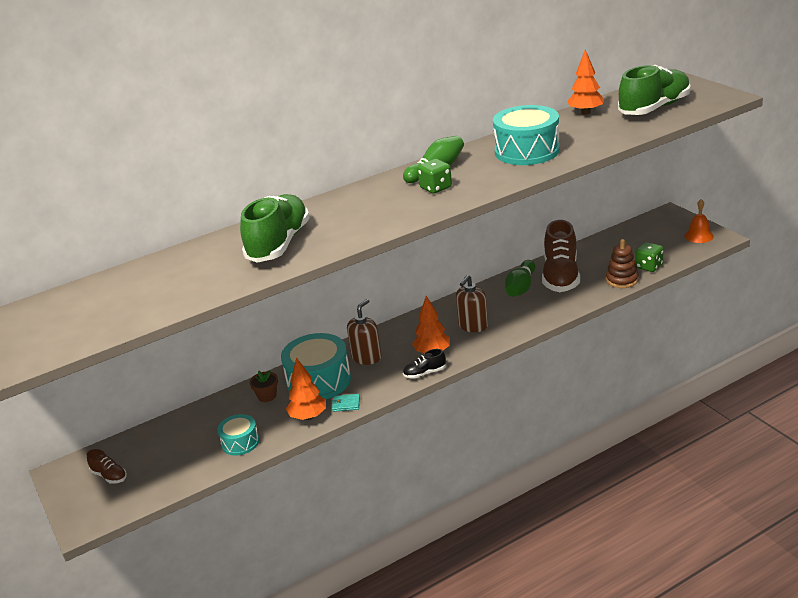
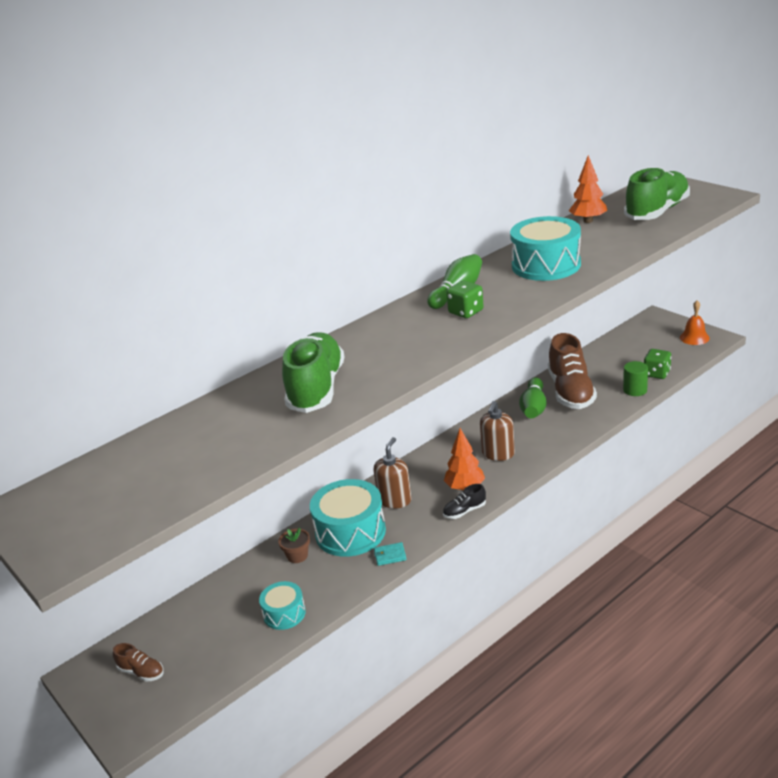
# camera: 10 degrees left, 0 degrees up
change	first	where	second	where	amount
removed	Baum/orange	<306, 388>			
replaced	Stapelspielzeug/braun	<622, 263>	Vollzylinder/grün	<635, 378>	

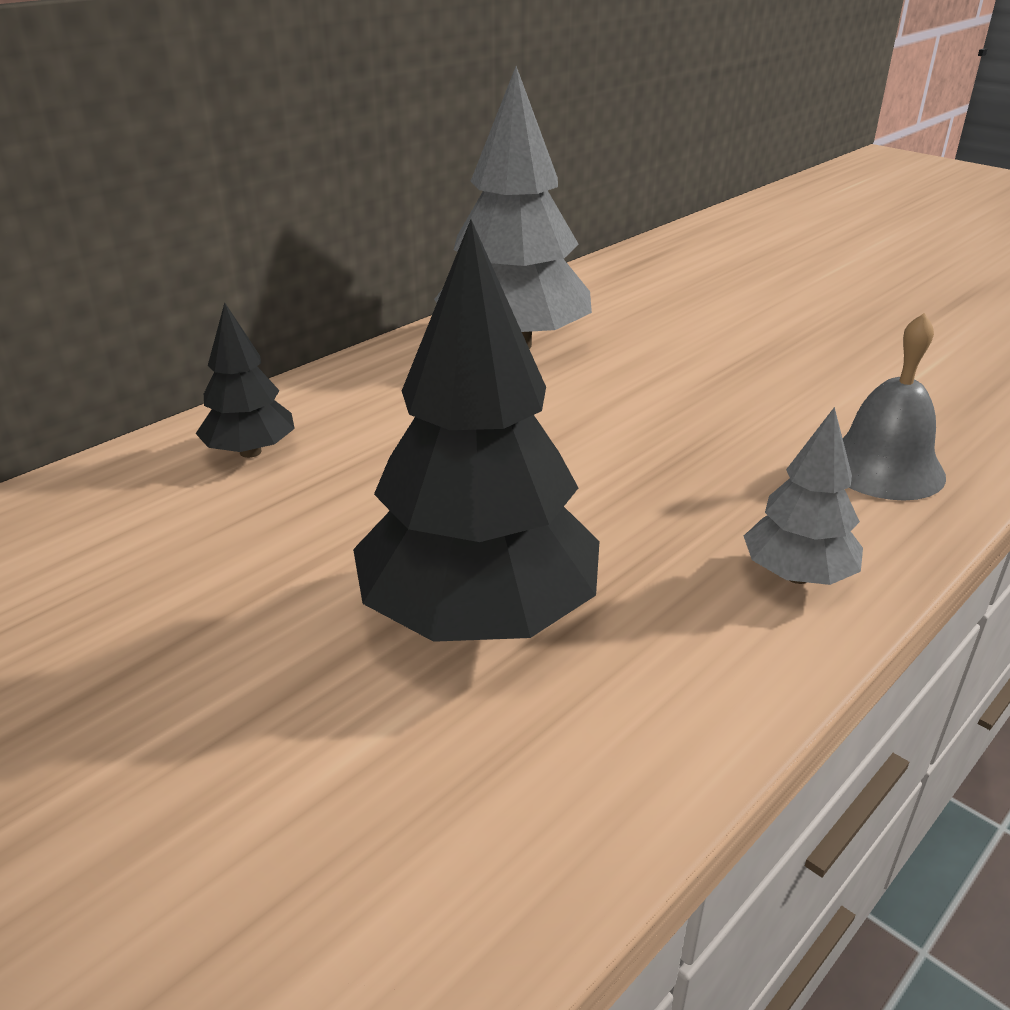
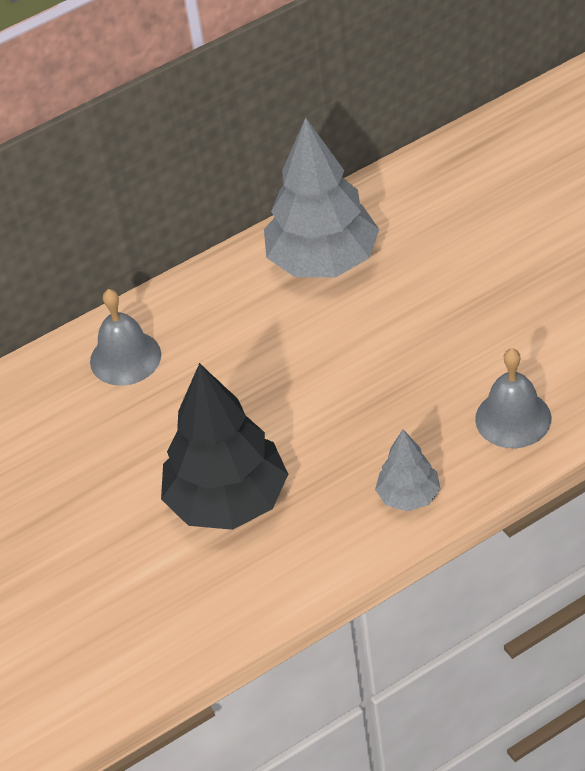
# camera: 20 degrees right, 15 degrees up
change	first	where	second	where	amount
replaced	Baum/schwarz	<245, 380>	Glocke/grau	<125, 337>	

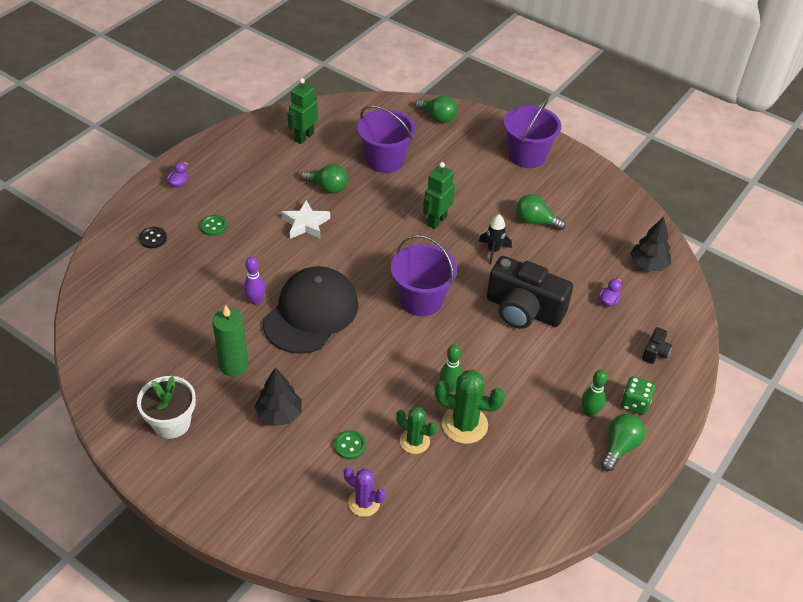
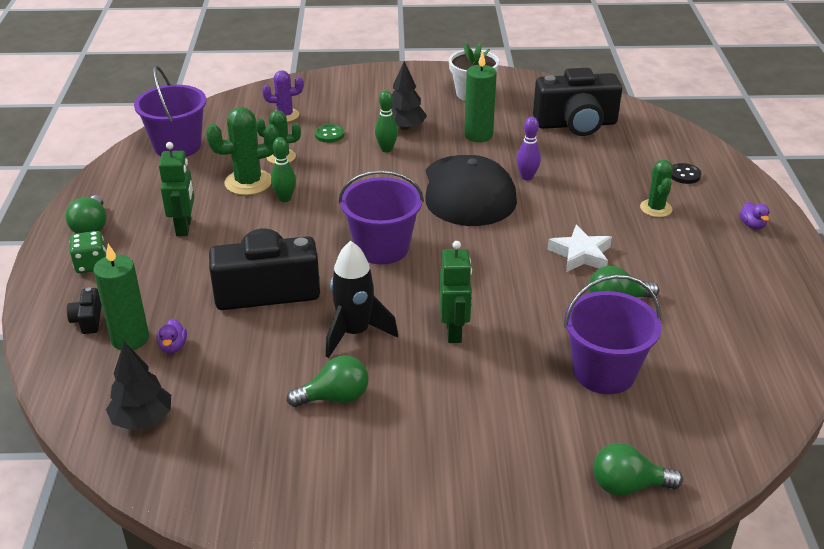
# camera: 145 degrees right, 10 degrees down
change	first	where	second	where	amount
added			Kerze/grün	<121, 297>	
added			Kamera/schwarz	<577, 102>	
moved	Roboter/grün	<302, 111>		<176, 189>	
moved	Eimer/lila	<532, 132>		<170, 111>	
moved	Bowlingkegel/grün	<594, 393>		<386, 121>	
replaced	Knopf/grün	<213, 225>	Kaktus/grün	<656, 188>	
resized	Rakete/schwarz	<495, 239>		<362, 299>	x1.58

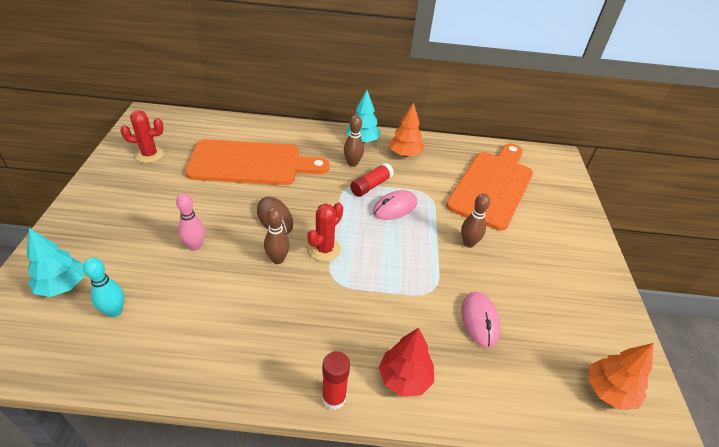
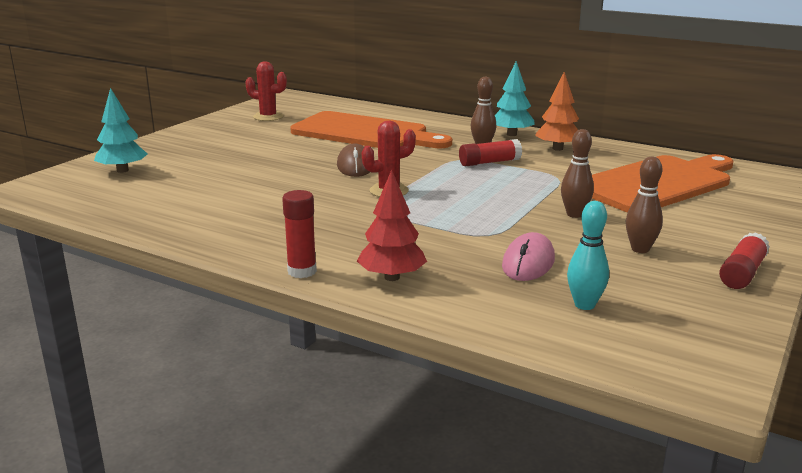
# camera: 30 degrees right, 20 degrees down
change	first	where	second	where	amount
removed	Bowlingkegel/rosa	<190, 222>			
removed	Computermaus/rosa	<395, 205>			
removed	Baum/orange	<621, 376>			
added			Klebestift/rot	<744, 260>	
moved	Bowlingkegel/türkis	<103, 287>		<588, 255>	
moved	Bowlingkegel/braun	<277, 235>		<644, 205>	

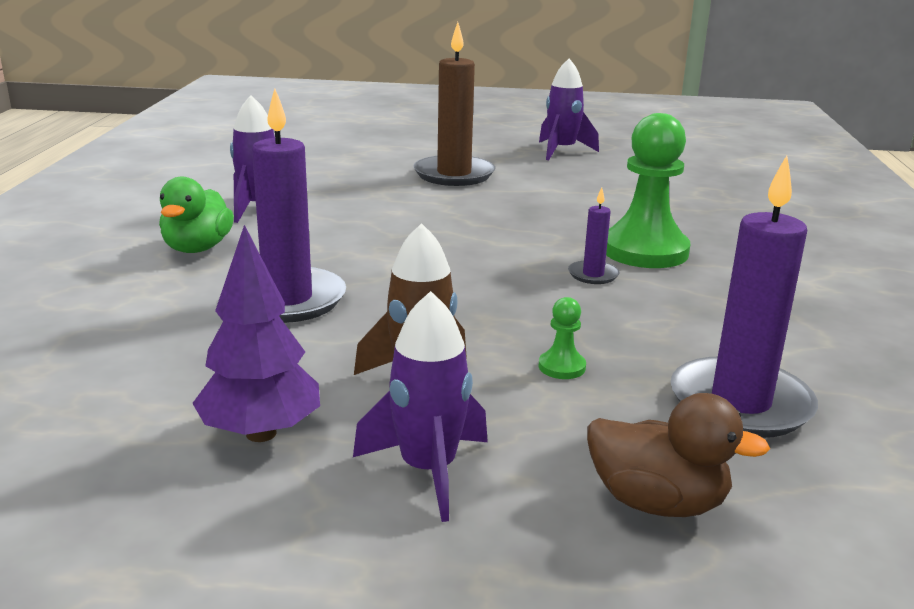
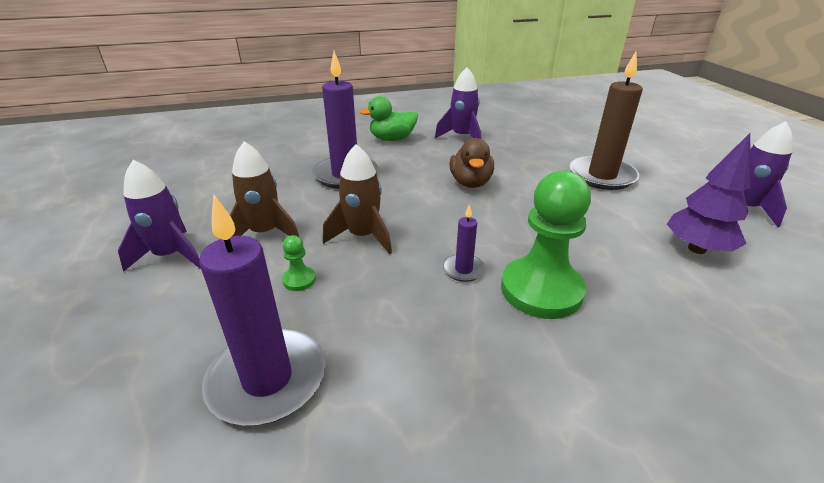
# camera: 70 degrees right, 10 degrees up
change	first	where	second	where	amount
added			Rakete/braun	<357, 199>	
moved	Baum/lila	<256, 333>		<709, 193>	
moved	Ente/braun	<678, 455>		<472, 163>	

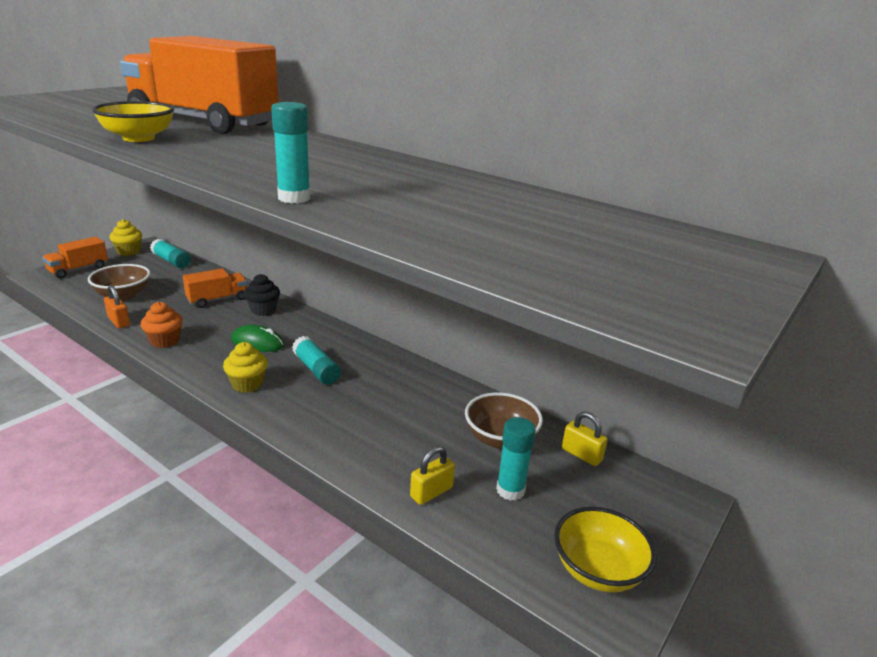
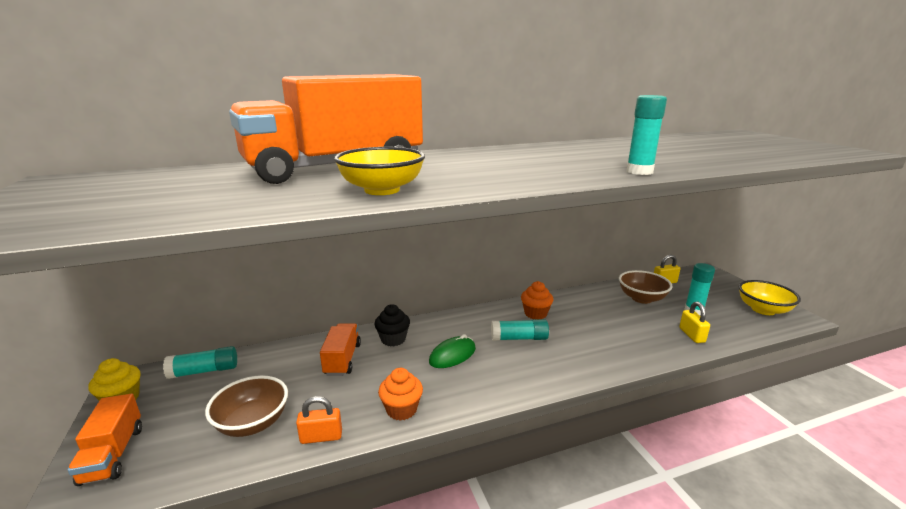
# camera: 55 degrees left, 5 degrees down
change	first	where	second	where	amount
removed	Muffin/gelb	<245, 367>			
added			Muffin/orange	<537, 300>	

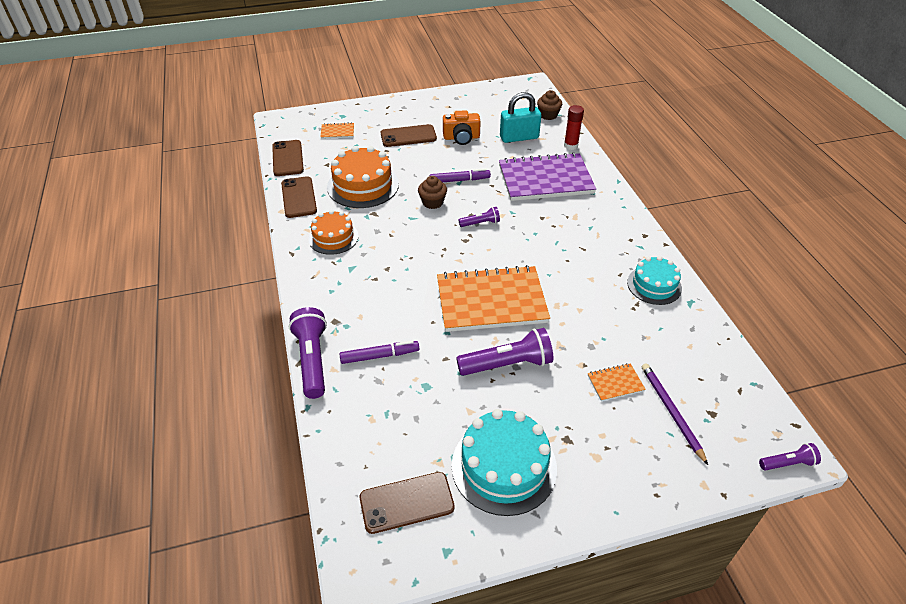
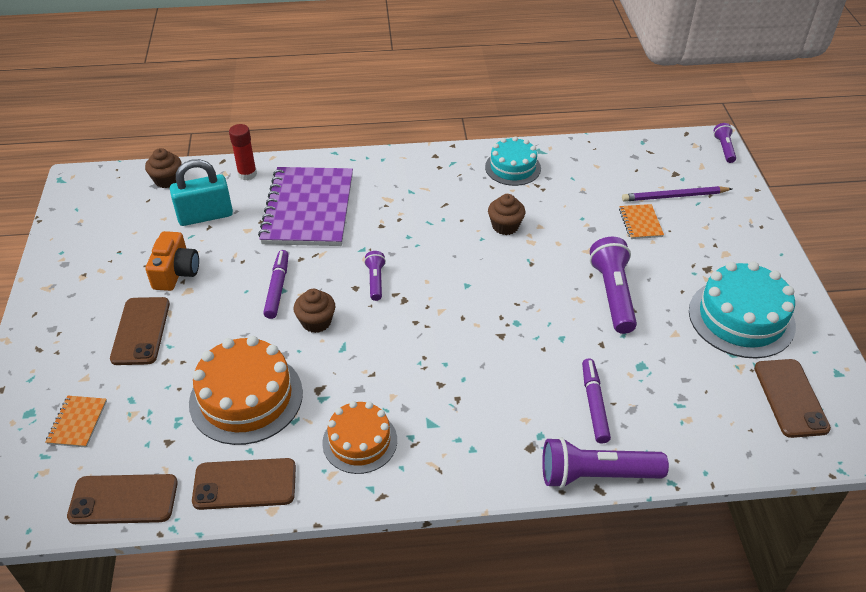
# camera: 80 degrees left, 0 degrees up
change	first	where	second	where	amount
removed	Notizbuch/orange	<493, 298>			
added			Muffin/braun	<506, 214>	
turned	Vorhängeschloss/türkis	<520, 117>		<201, 192>	75 degrees clockwise

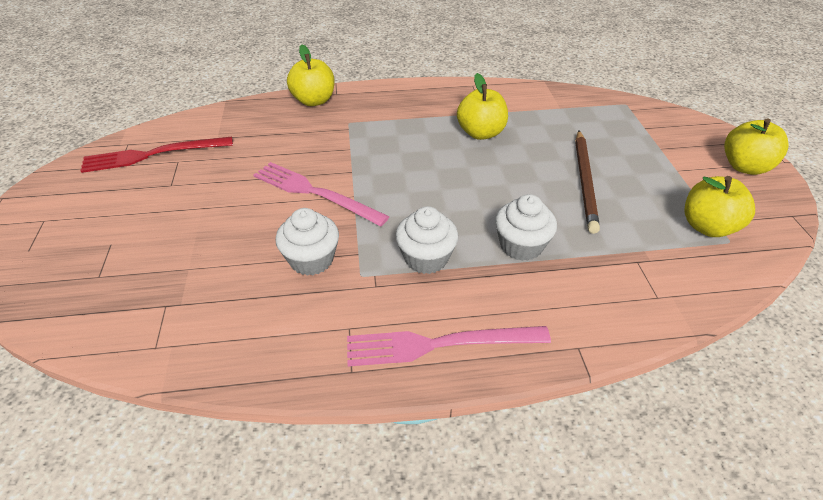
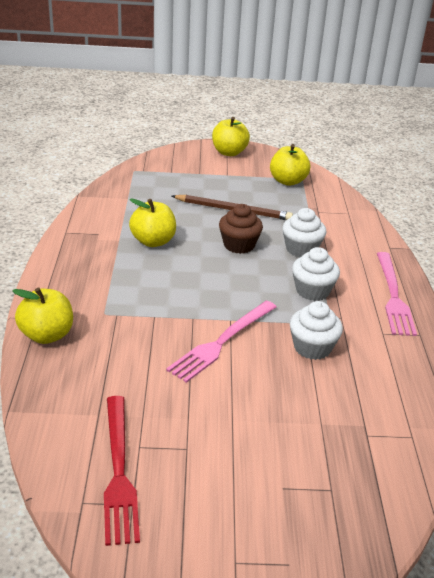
# camera: 85 degrees left, 10 degrees down
change	first	where	second	where	amount
added			Muffin/braun	<241, 229>	

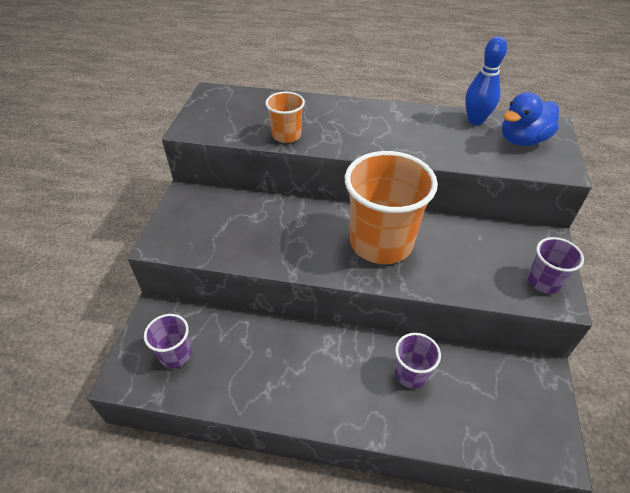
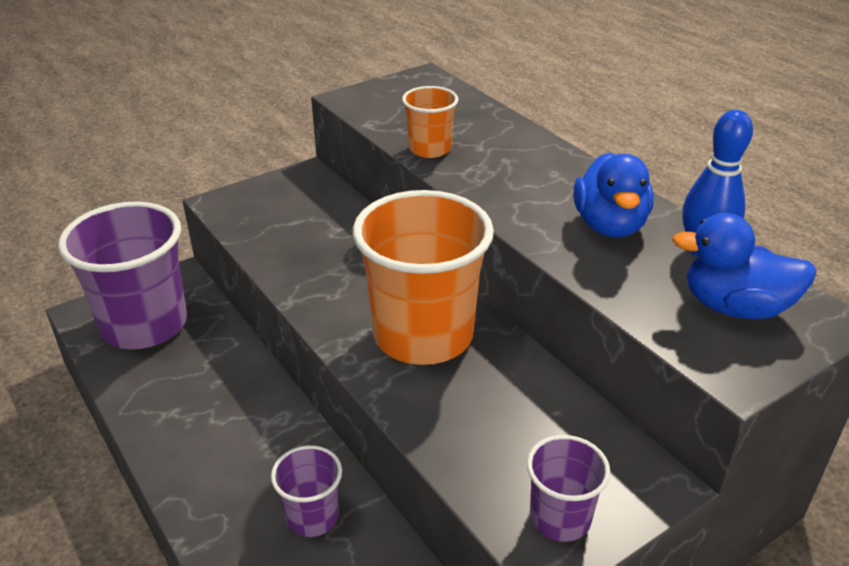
# camera: 45 degrees right, 10 degrees down
change	first	where	second	where	amount
added			Ente/blau	<613, 195>	
resized	Becher/lila	<168, 341>		<122, 275>	x2.06

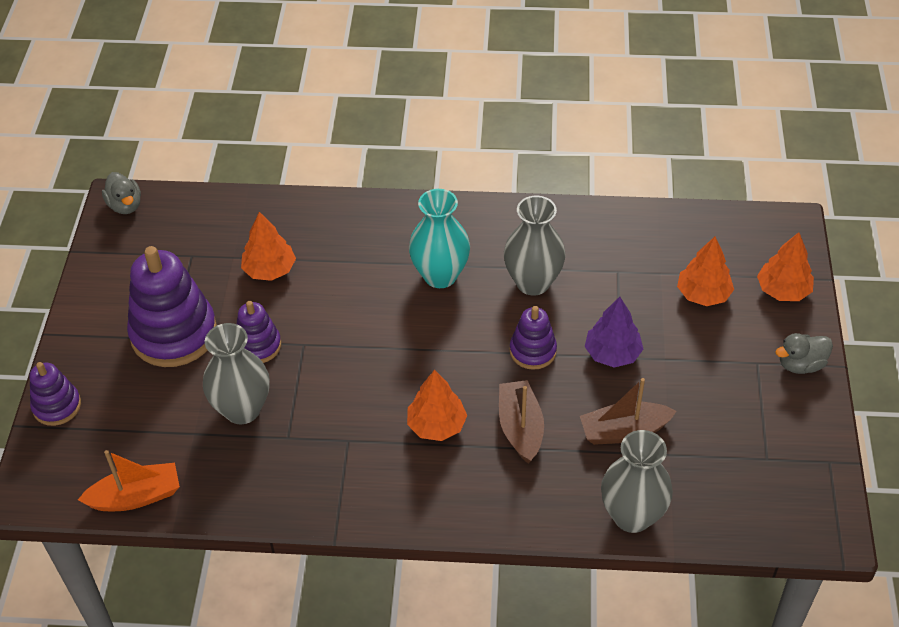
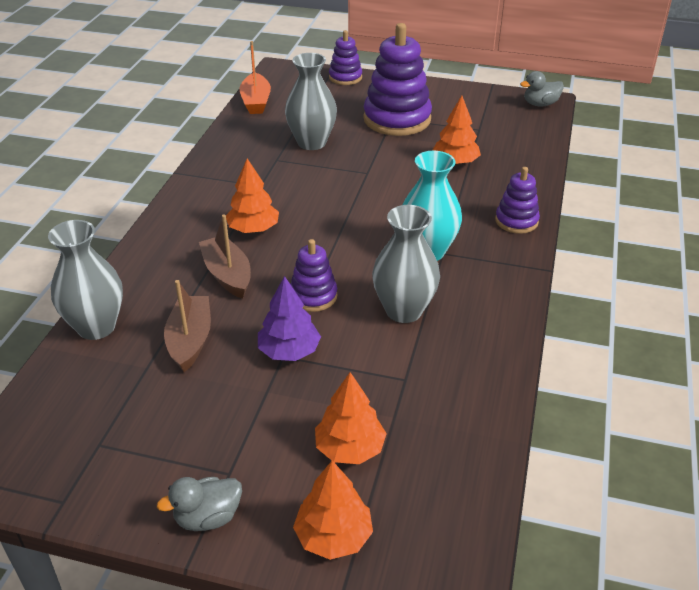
# camera: 100 degrees right, 10 degrees down
change	first	where	second	where	amount
moved	Stapelspielzeug/lila	<259, 332>		<517, 200>	
turned	Boot/braun	<521, 422>		<225, 256>	120 degrees counterclockwise
turned	Ente/grau	<804, 353>		<199, 504>	105 degrees counterclockwise

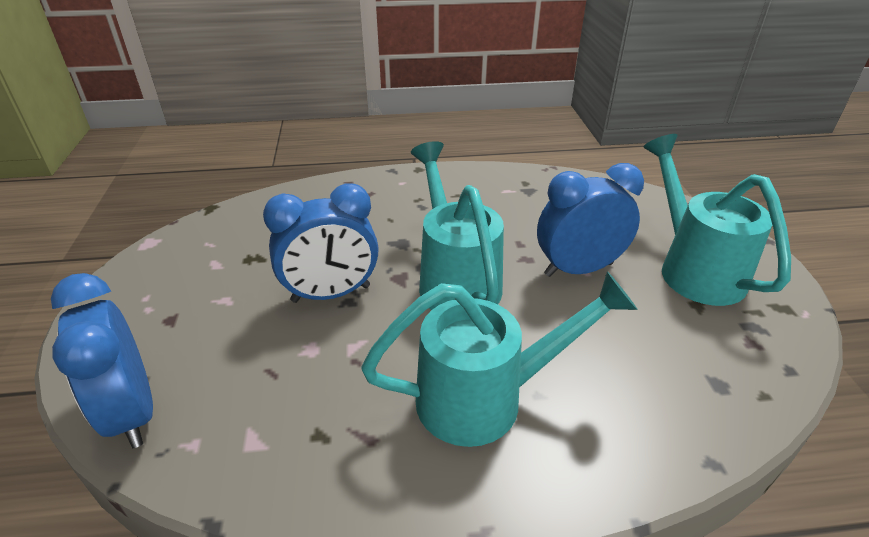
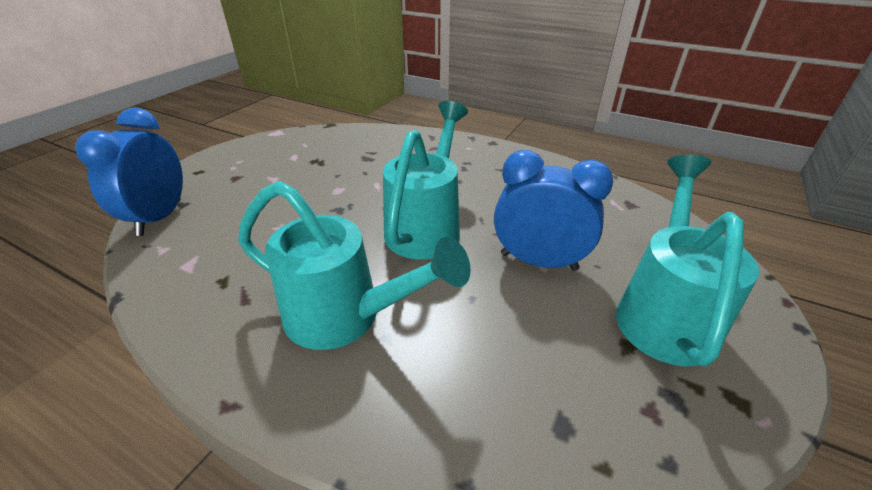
# camera: 35 degrees right, 0 degrees up
change	first	where	second	where	amount
removed	Wecker/blau	<321, 243>			

